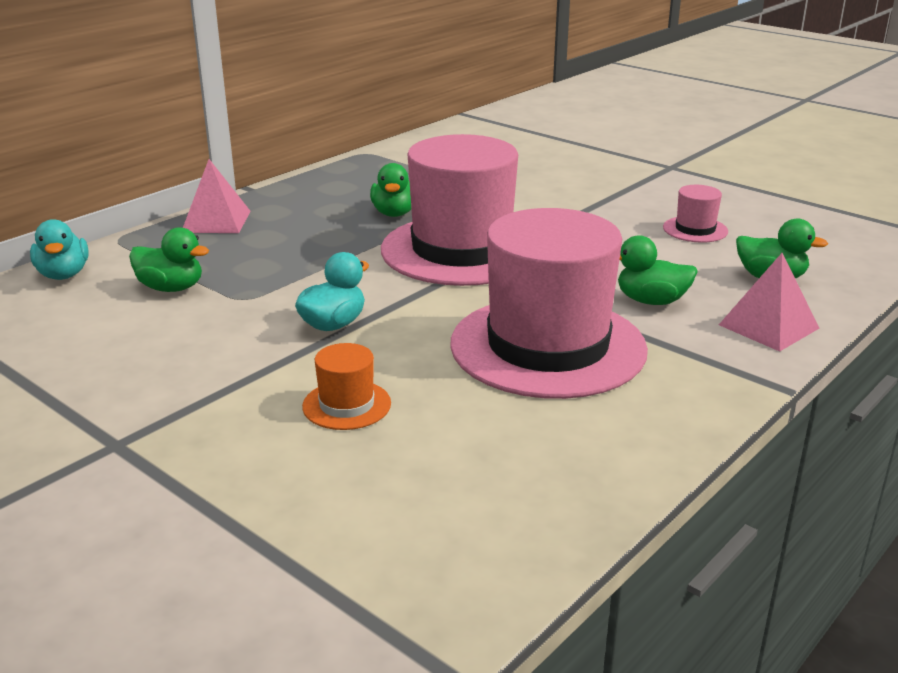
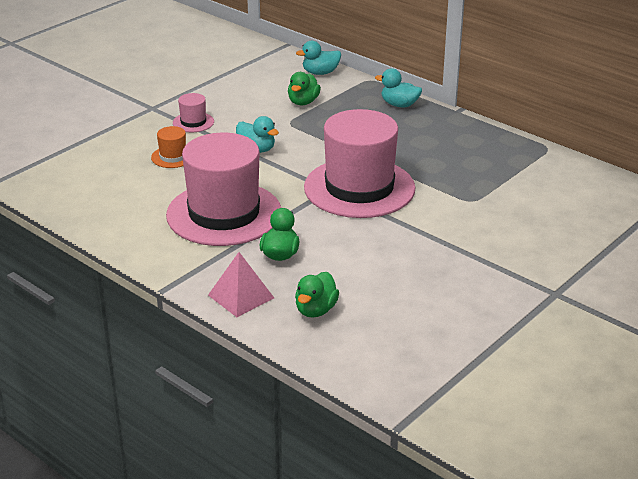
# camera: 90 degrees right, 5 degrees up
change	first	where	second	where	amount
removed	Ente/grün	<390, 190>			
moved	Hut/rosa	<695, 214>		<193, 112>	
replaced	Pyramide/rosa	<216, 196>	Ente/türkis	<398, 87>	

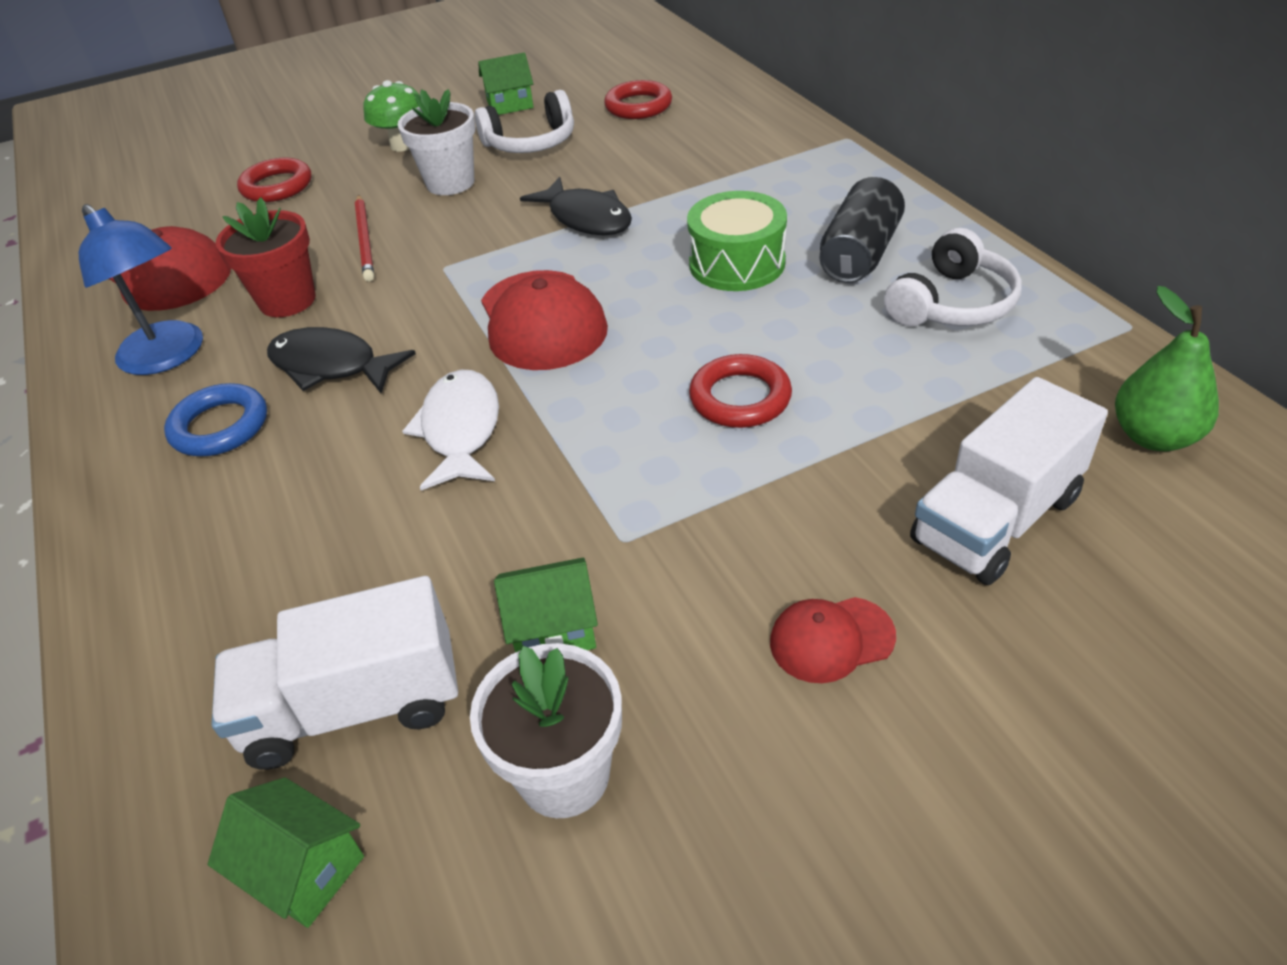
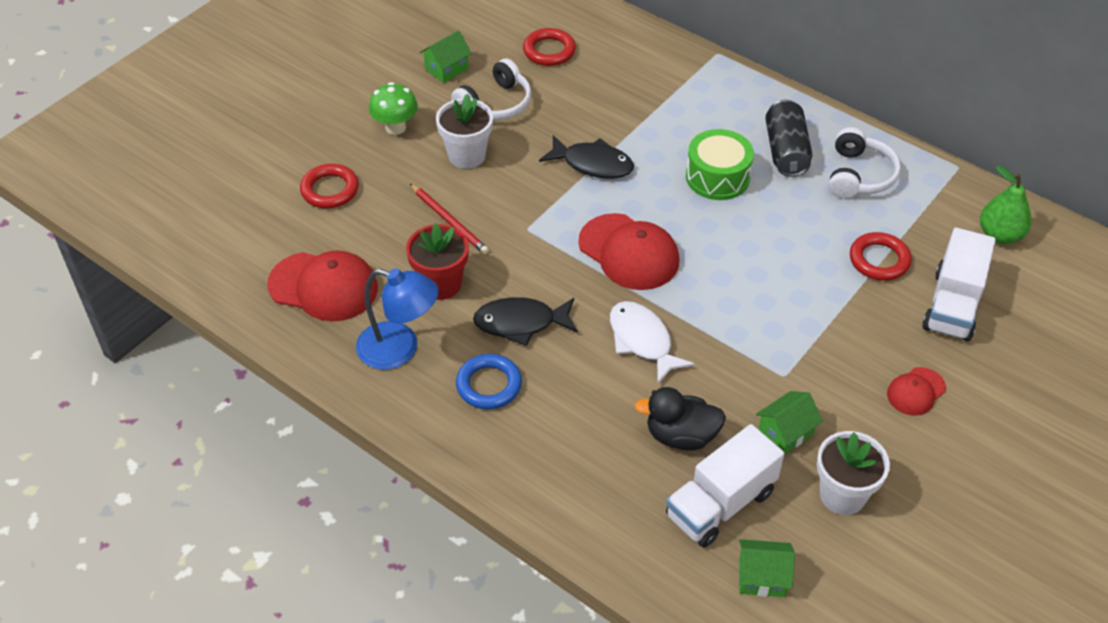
# camera: 30 degrees left, 5 degrees up
change	first	where	second	where	amount
added			Ente/schwarz	<680, 419>	
moved	Ring/rot	<740, 391>		<881, 256>	

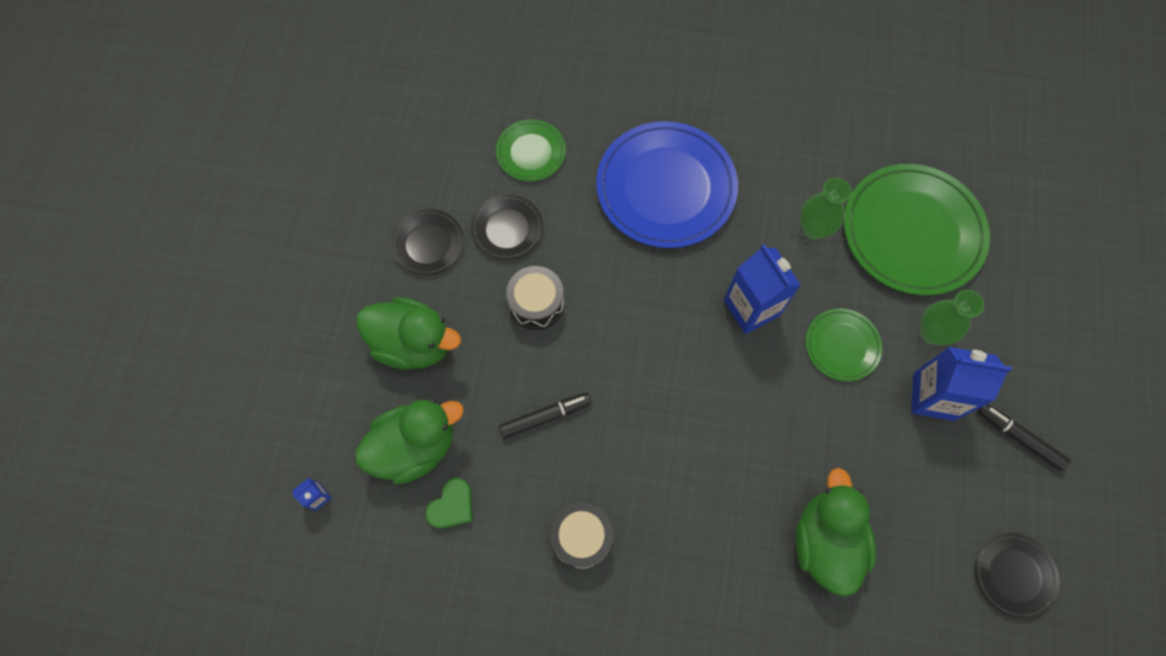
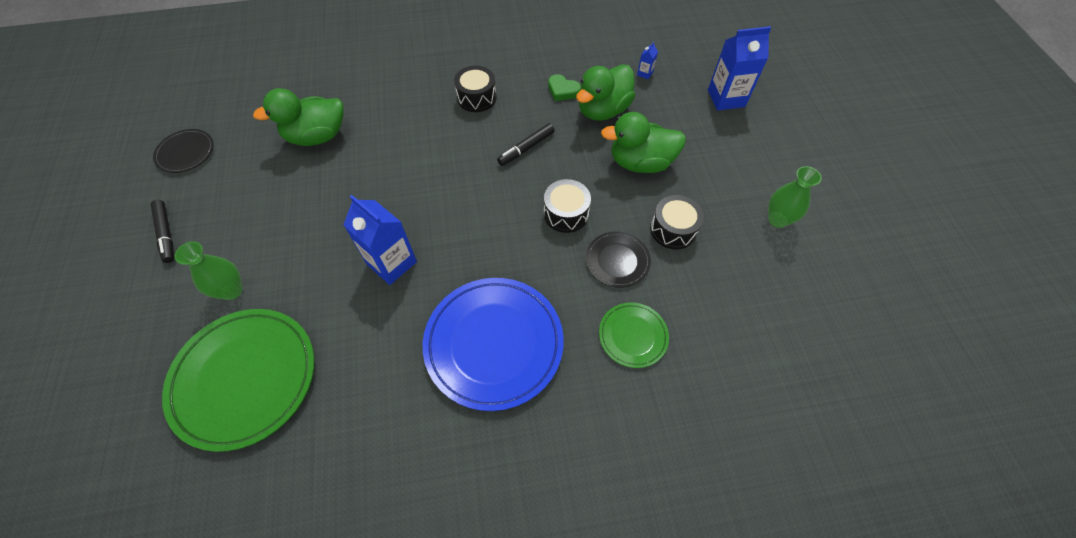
# camera: 160 degrees right, 10 degrees down
change	first	where	second	where	amount
removed	Teller/grün	<844, 345>			
moved	Vase/grün	<825, 208>		<795, 197>	
moved	Getränkekarton/blau	<961, 384>		<739, 68>	
replaced	Teller/schwarz	<427, 242>	Trommel/schwarz	<677, 222>	
turned	Herz/grün	<449, 503>		<564, 87>	75 degrees counterclockwise
turned	Ente/grün	<836, 532>		<298, 117>	90 degrees clockwise
turned	Filzstift/schwarz	<1024, 437>		<162, 231>	45 degrees clockwise

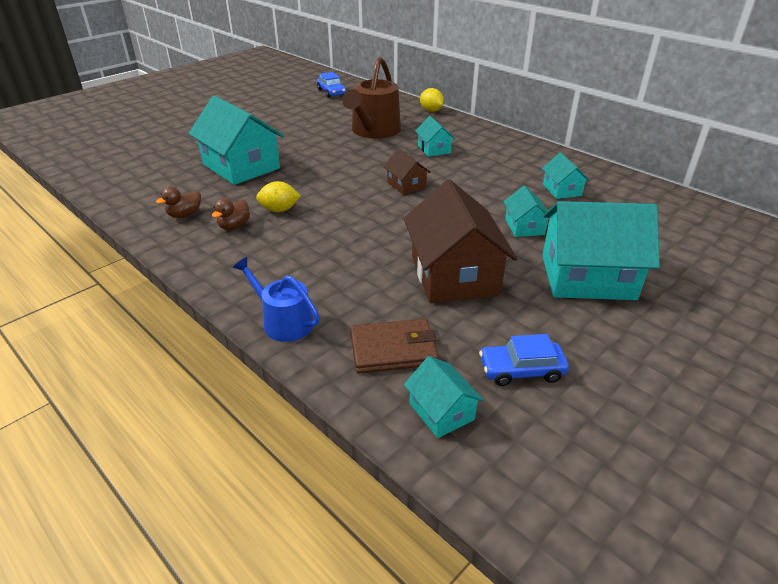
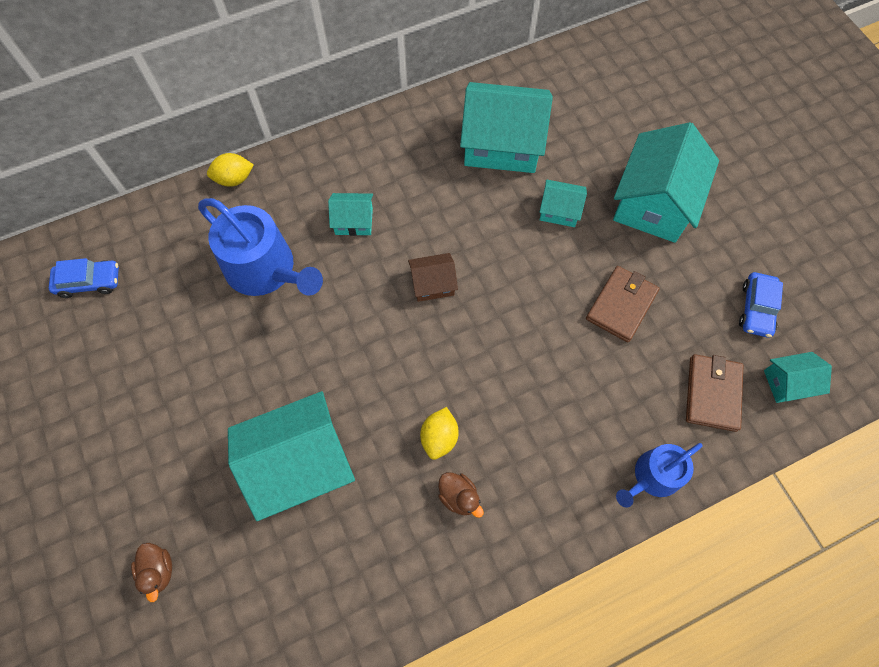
# camera: 70 degrees left, 30 degrees up
change	first	where	second	where	amount
moved	Ente/braun	<178, 202>		<151, 572>	
replaced	Haus/braun	<461, 241>	Geldbörse/braun	<622, 304>	
recoloured	Gießkanne/braun	<371, 98>	Gießkanne/blau	<260, 247>	
resized	Haus/türkis	<566, 176>		<506, 127>	x2.05

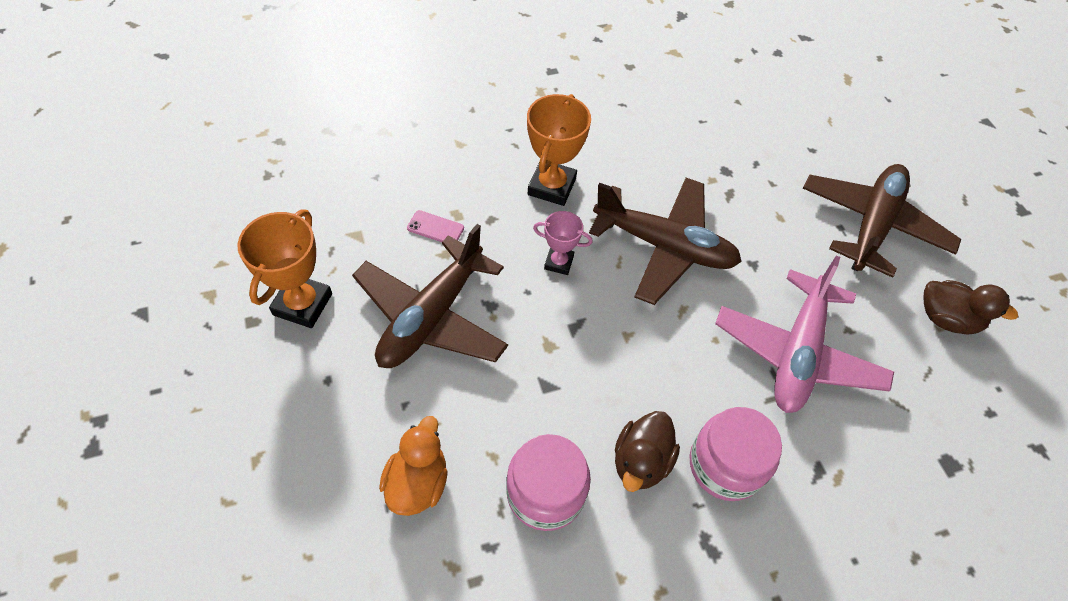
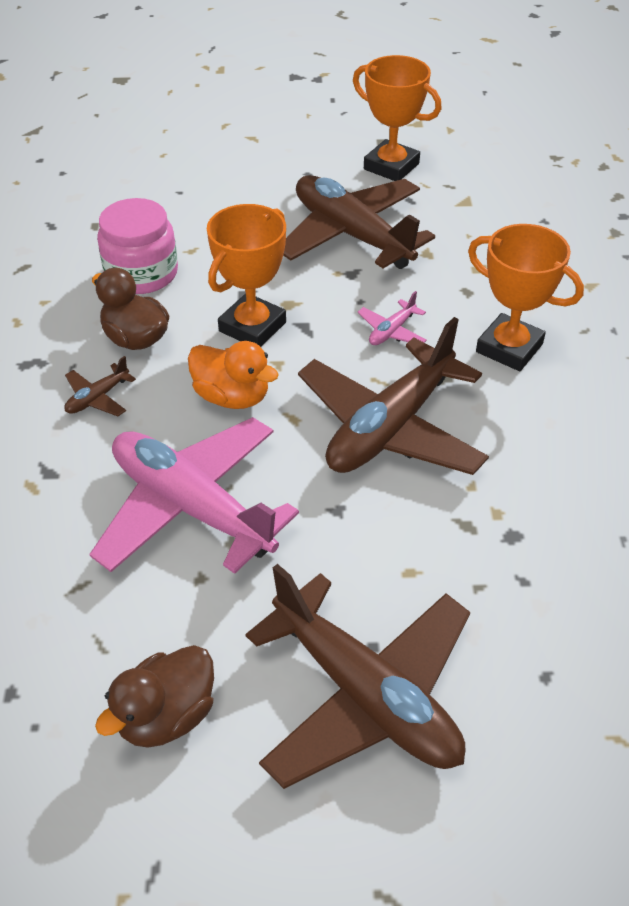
# camera: 110 degrees right, 10 degrees down
change	first	where	second	where	amount
removed	Handy/rosa	<435, 226>			
added			Pokal/orange	<246, 275>	
moved	Ente/orange	<413, 466>		<233, 375>	
replaced	Pokal/rosa	<563, 243>	Flugzeug/rosa	<392, 318>	
replaced	Einmachglas/rosa	<736, 454>	Flugzeug/braun	<100, 386>	

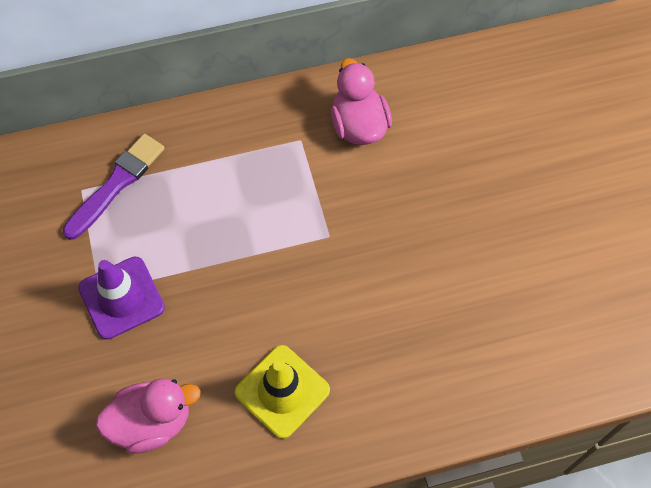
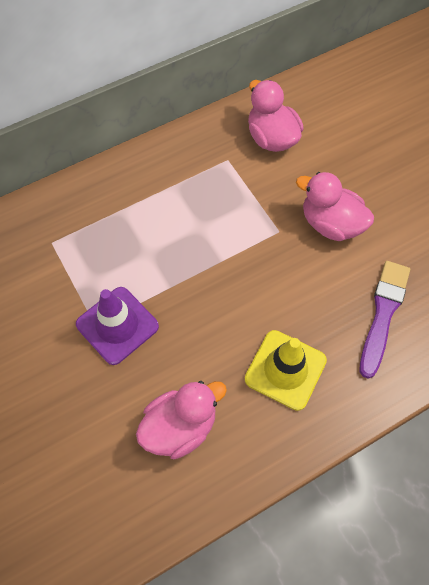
# camera: 15 degrees left, 0 degrees up
change	first	where	second	where	amount
added			Ente/rosa	<335, 206>	
moved	Pinsel/lila	<114, 187>		<385, 320>	

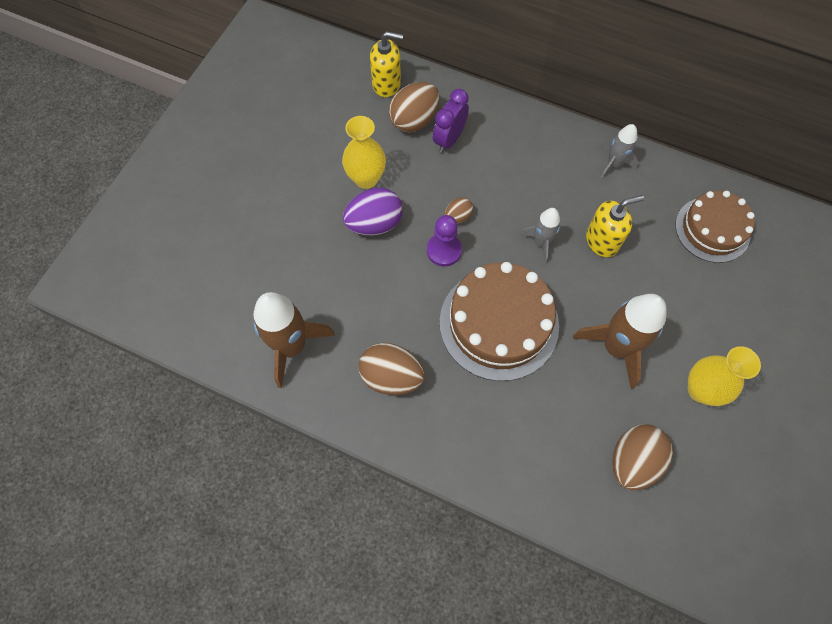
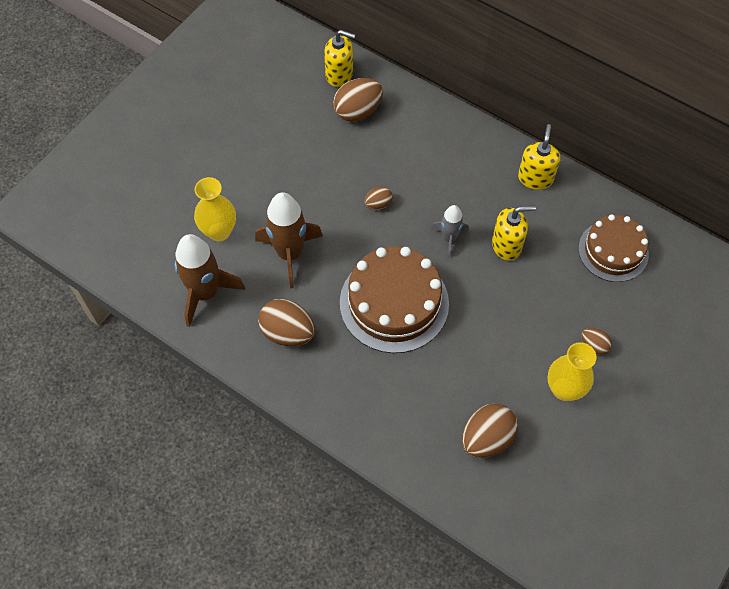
# camera: 10 degrees right, 5 degrees down
change	first	where	second	where	amount
removed	Ei/lila	<373, 211>			
removed	Bauer/lila	<444, 241>			
removed	Wecker/lila	<451, 121>			
added			Ei/braun	<596, 341>	
moved	Vase/gelb	<364, 152>		<215, 209>	
moved	Rakete/braun	<620, 341>		<289, 240>	
replaced	Rakete/grau	<619, 151>	Seifenspender/gelb	<539, 157>	

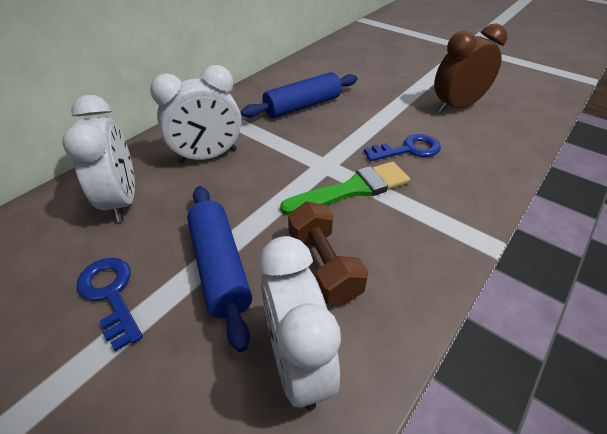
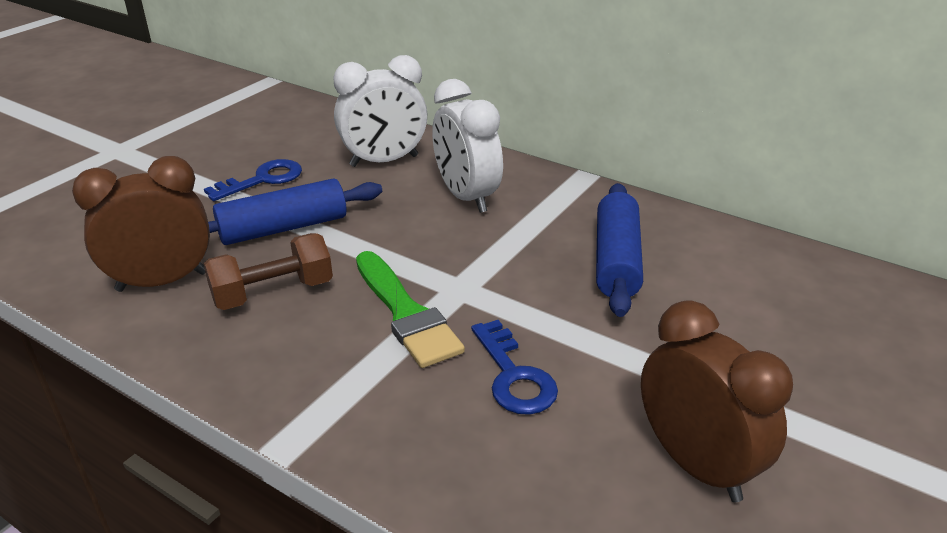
# camera: 85 degrees right, 10 degrees down
change	first	where	second	where	amount
recoloured	Wecker/weiß	<300, 323>	Wecker/braun	<141, 224>	
turned	Nudelholz/blau	<299, 95>		<619, 250>	45 degrees clockwise

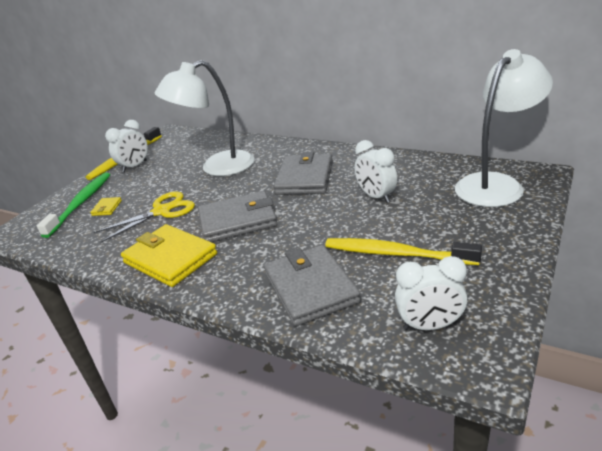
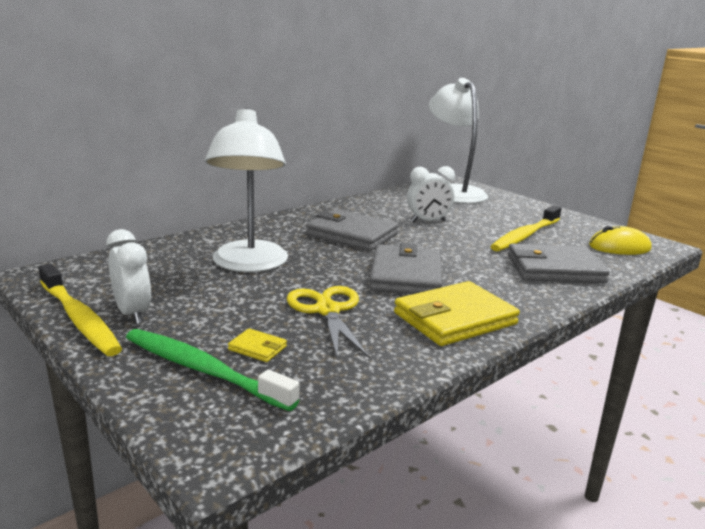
# camera: 75 degrees left, 10 degrees down
change	first	where	second	where	amount
replaced	Wecker/weiß	<431, 293>	Computermaus/gelb	<620, 240>	

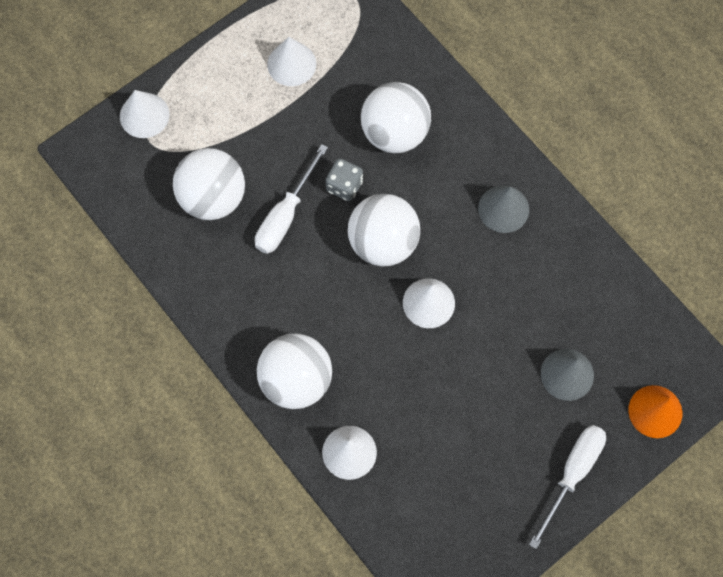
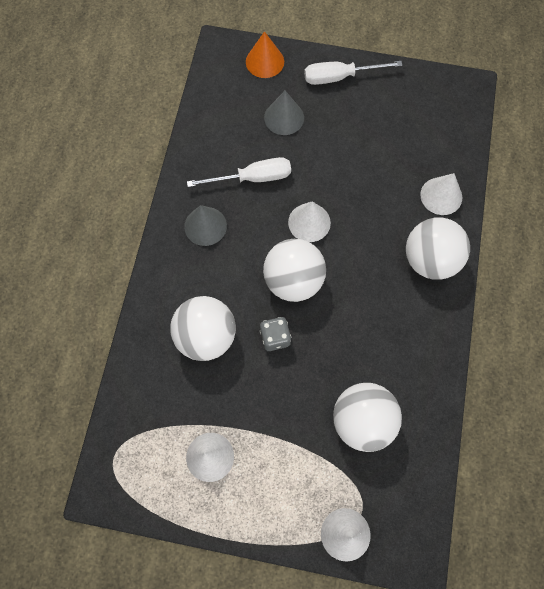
# camera: 130 degrees left, 0 degrees up
change	first	where	second	where	amount
moved	Schraubenzieher/weiß	<291, 199>		<239, 172>	

